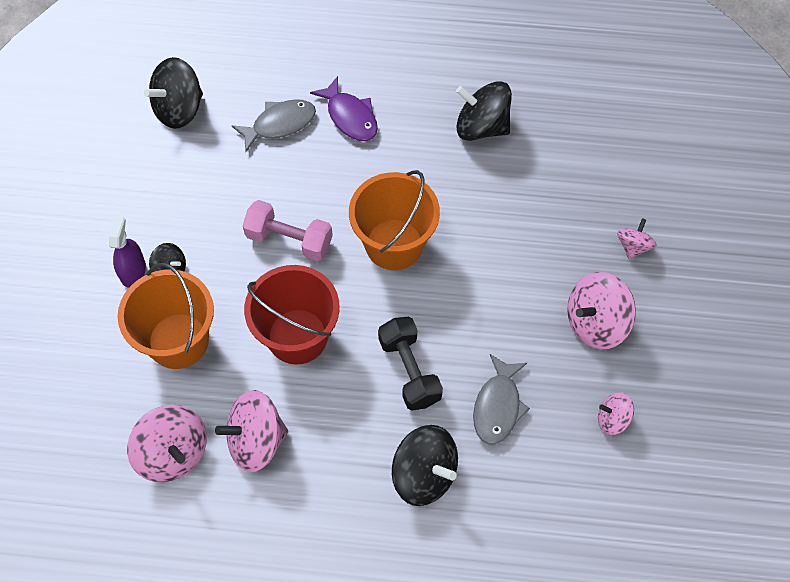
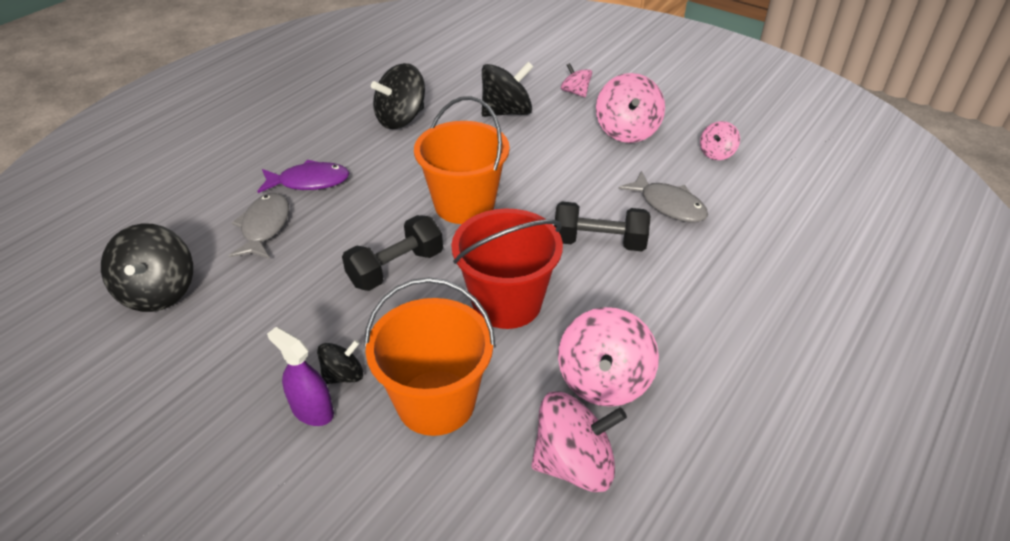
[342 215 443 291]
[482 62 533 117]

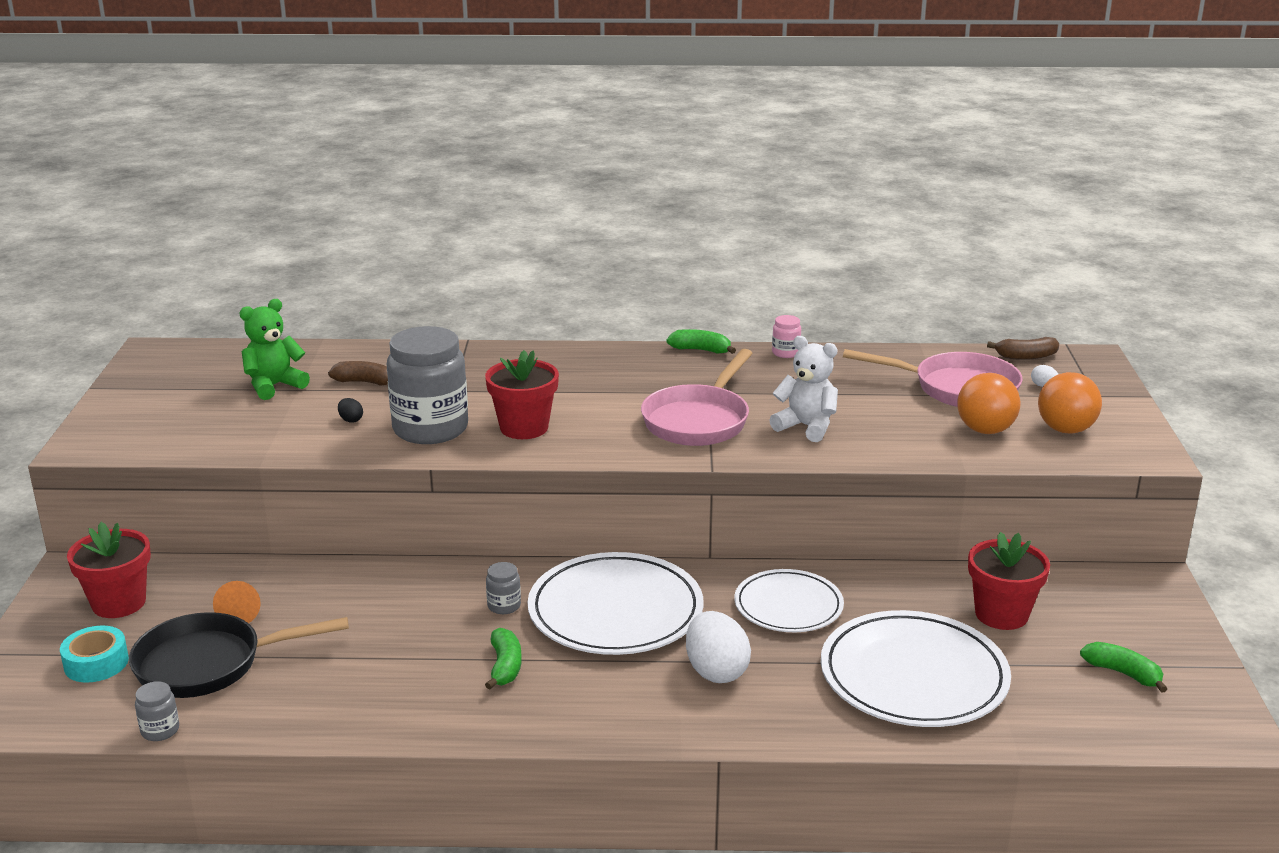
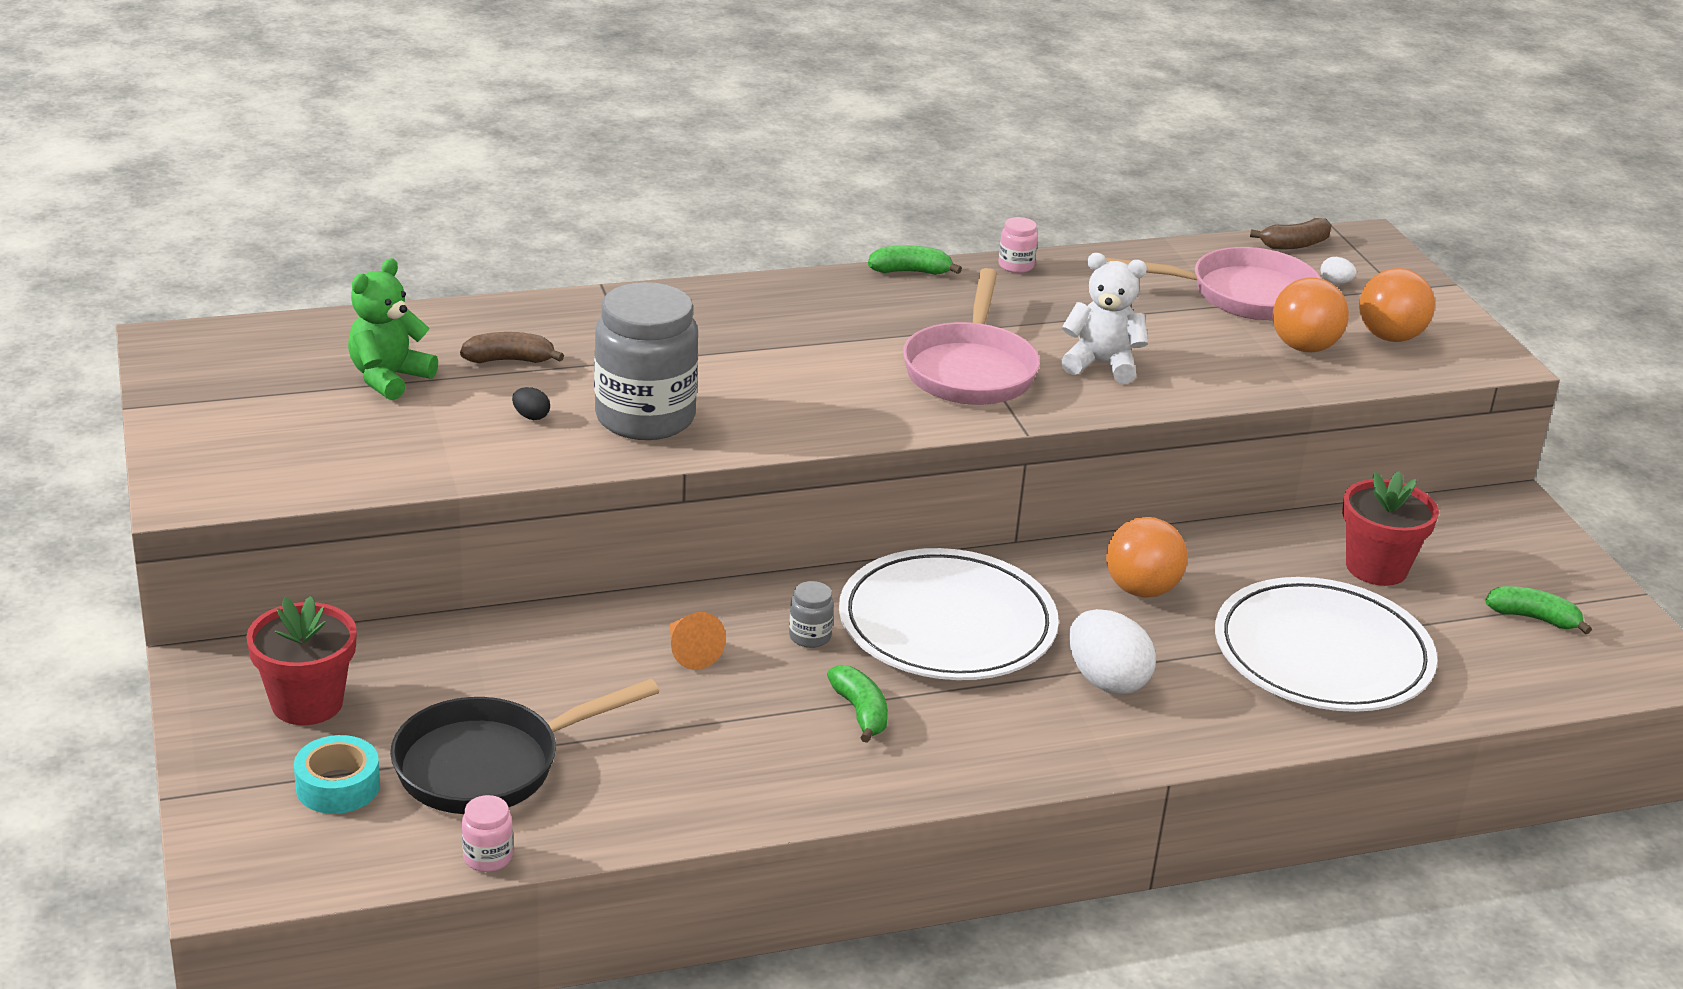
[485 350 559 439] (first image)
[1106 517 1187 598]
[670 612 726 670]
[462 795 513 872]

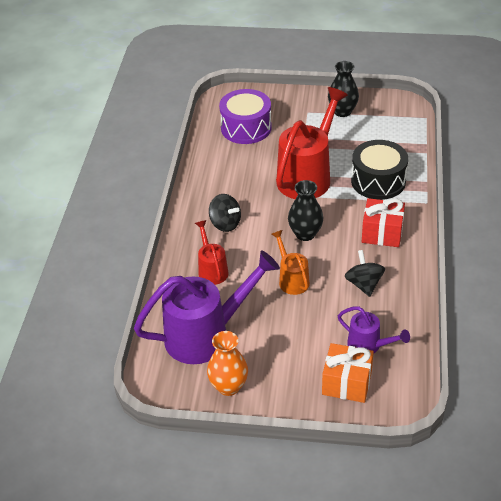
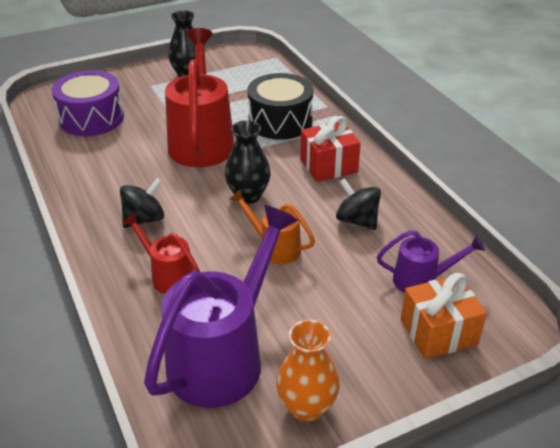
[120 178 164 228]

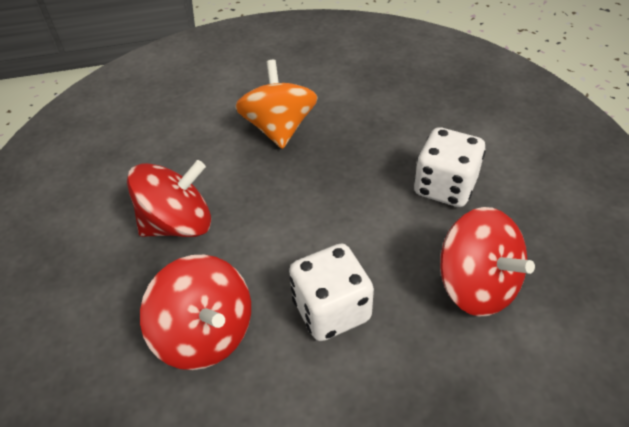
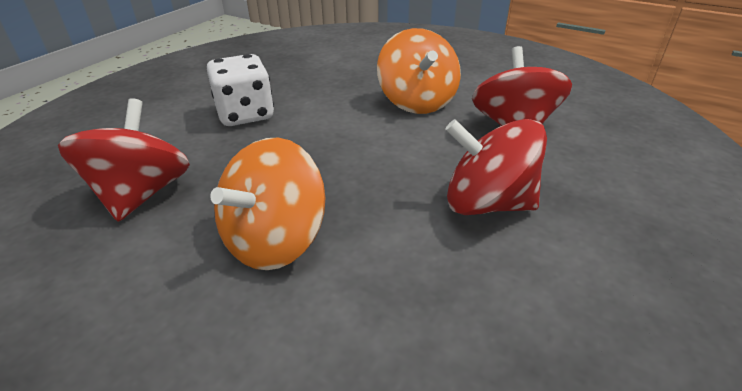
[58 98 190 222]
[377 28 461 114]

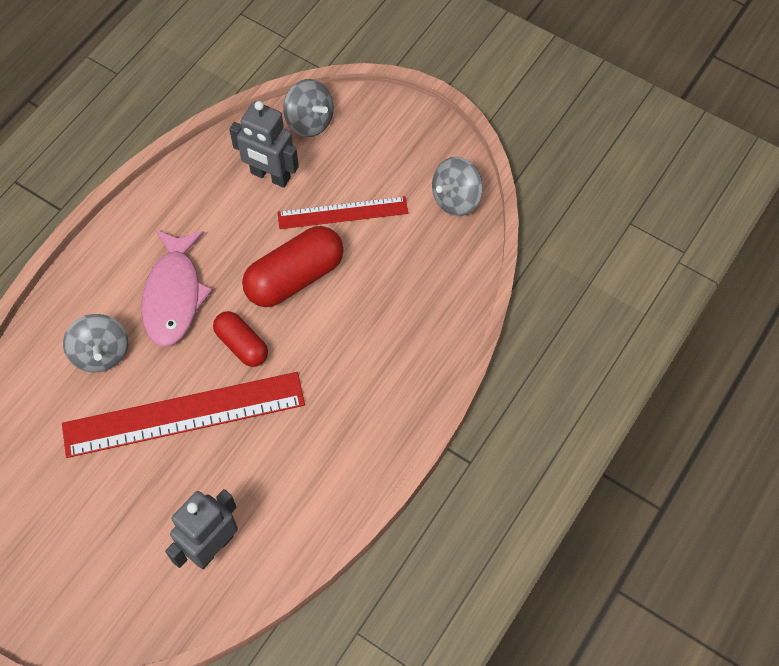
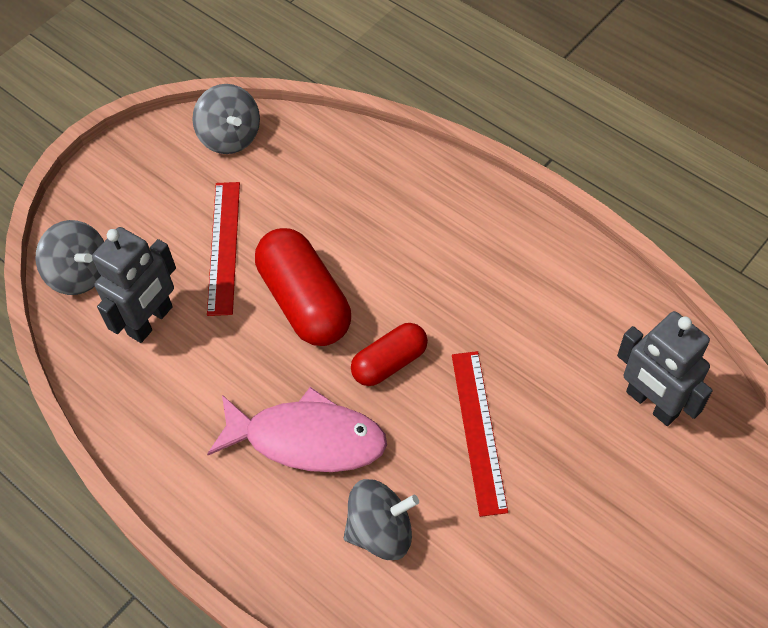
[36 220 104 295]
[452 351 508 517]

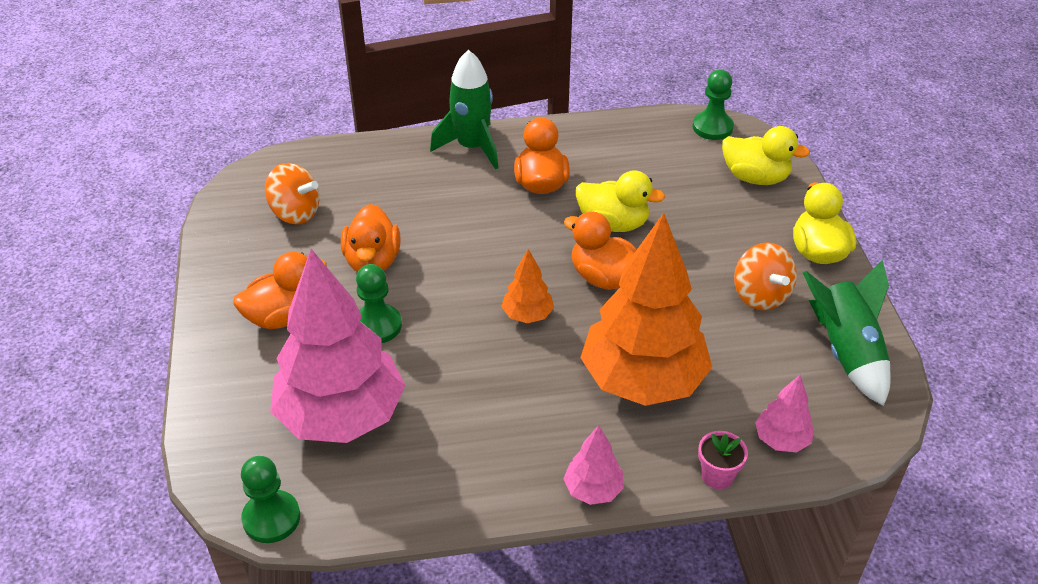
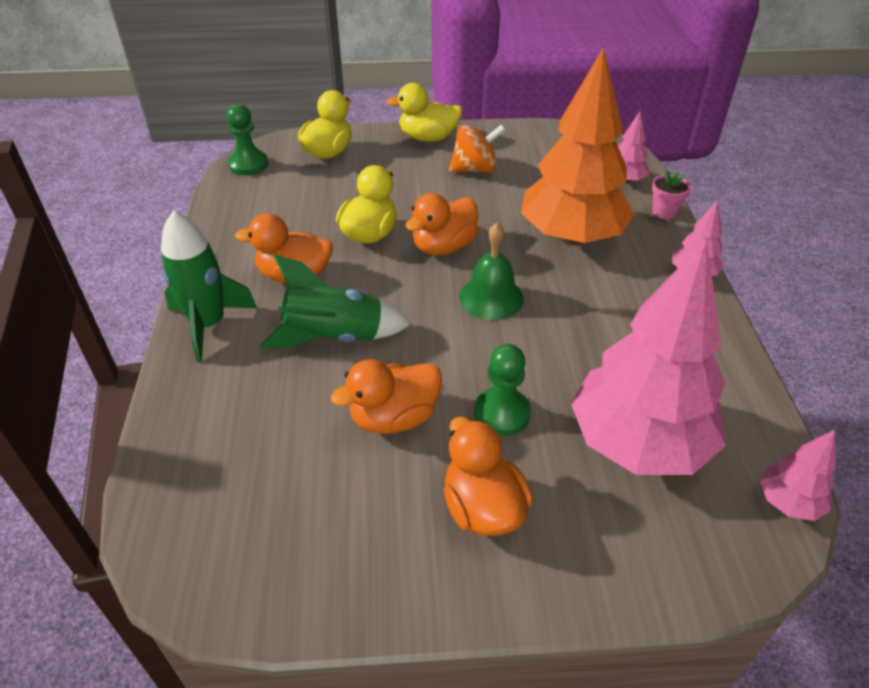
[265 163 319 225] (first image)
[331 359 442 434]
[459 223 524 320]
[260 254 411 348]
[760 430 835 521]

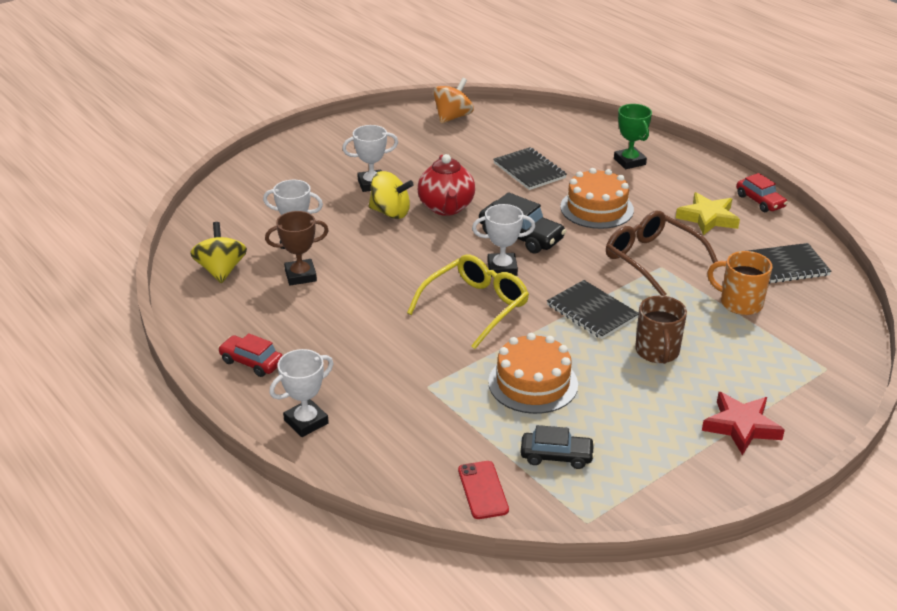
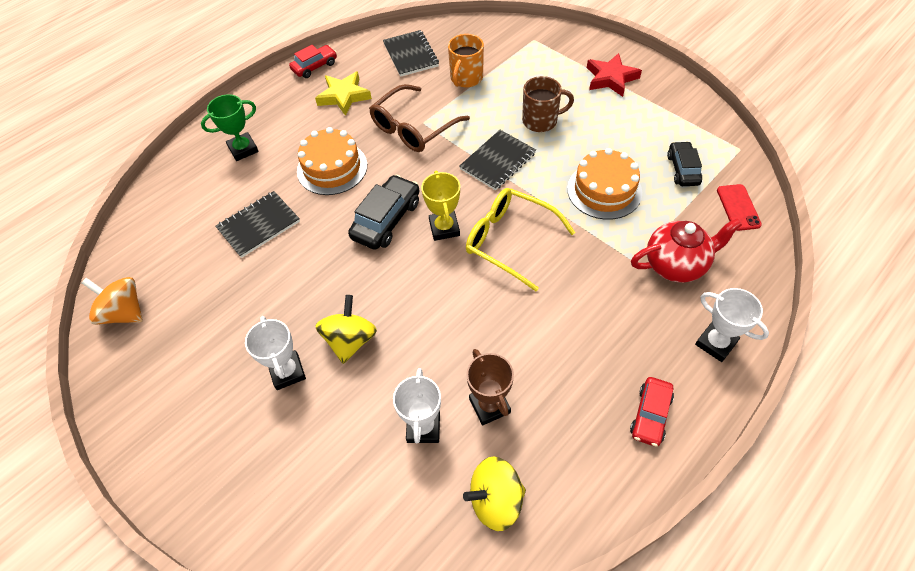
[631 218 742 283]
[421 170 460 241]
[717 184 762 231]

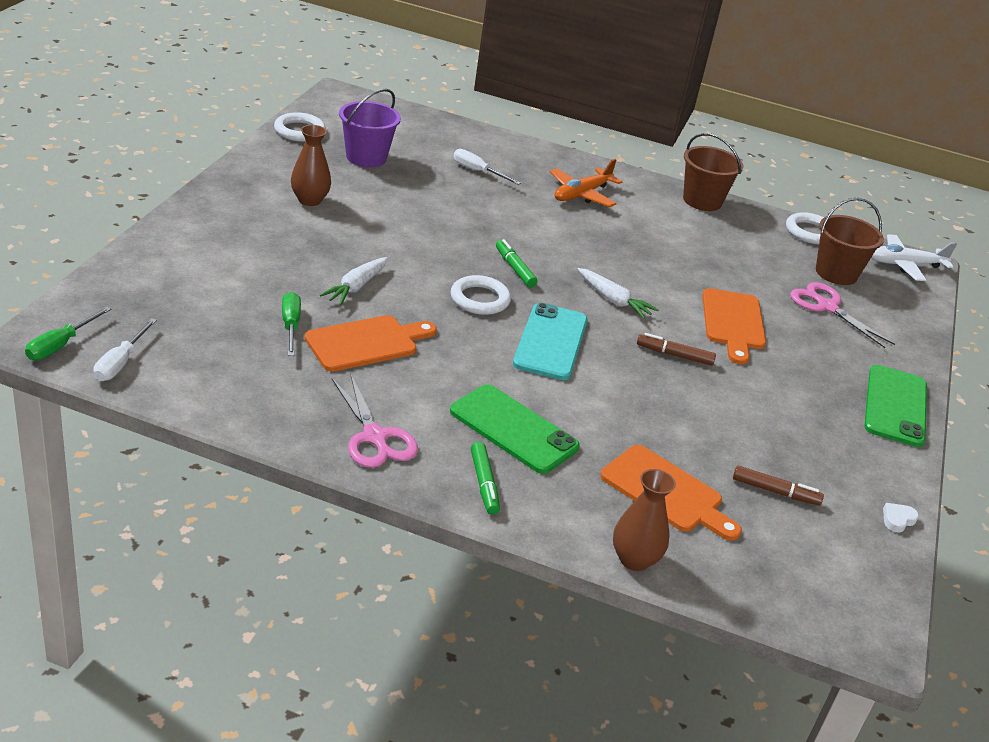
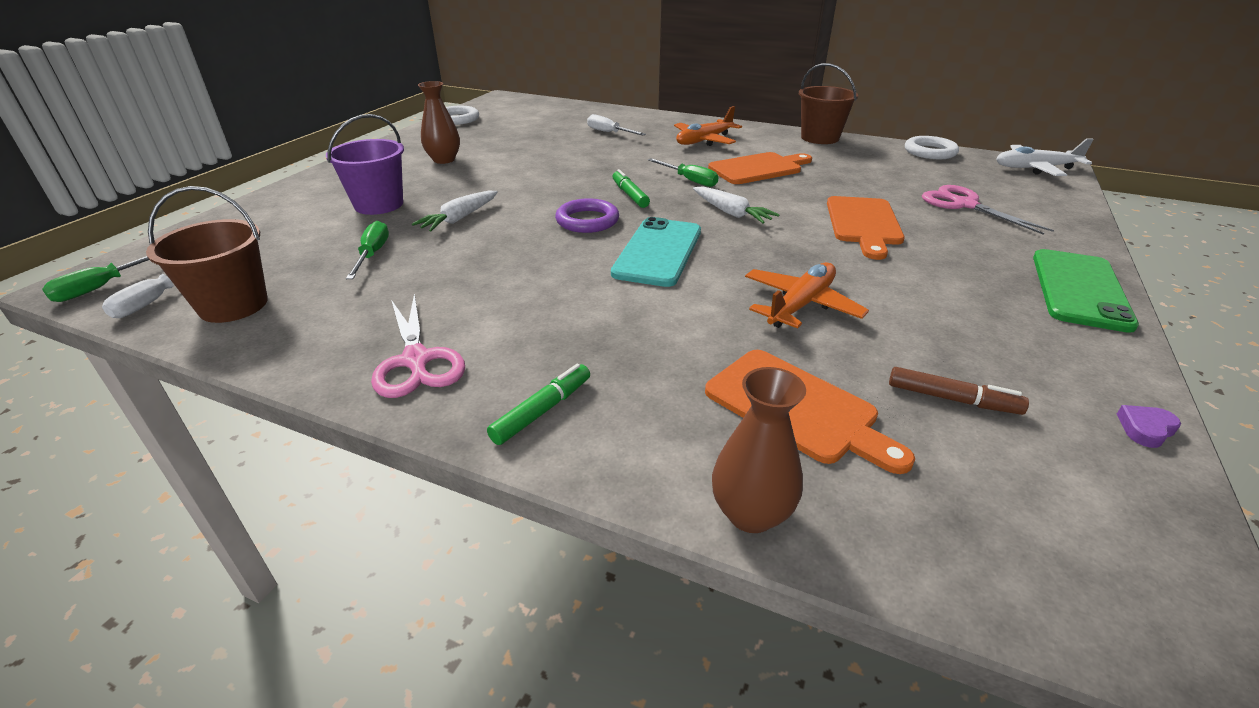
[326 114 404 215]
[146 186 268 323]
[555 198 619 233]
[708 152 812 184]
[637 333 716 366] (first image)
[450 384 580 474] (first image)
[487 364 590 445]
[1117 405 1181 448]
[648 158 719 187]
[745 262 869 329]

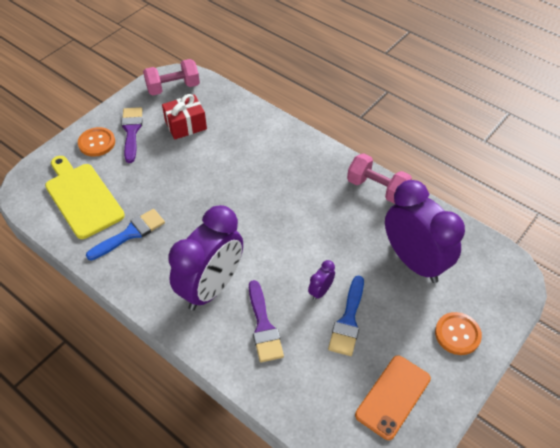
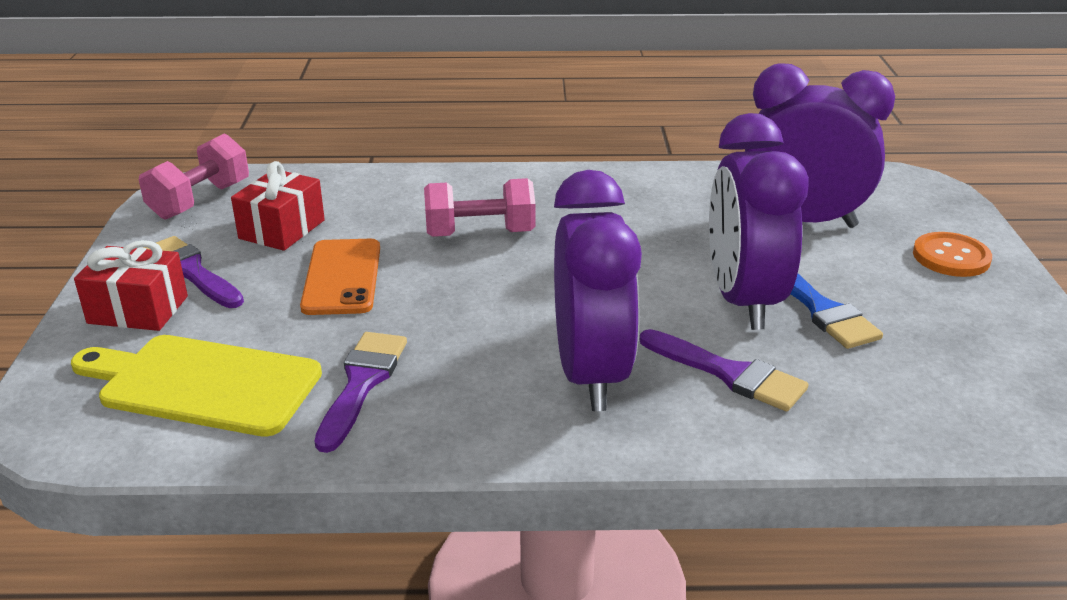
[74 240 188 331]
[424 178 535 237]
[314 332 407 453]
[709 113 809 330]
[300 239 380 315]

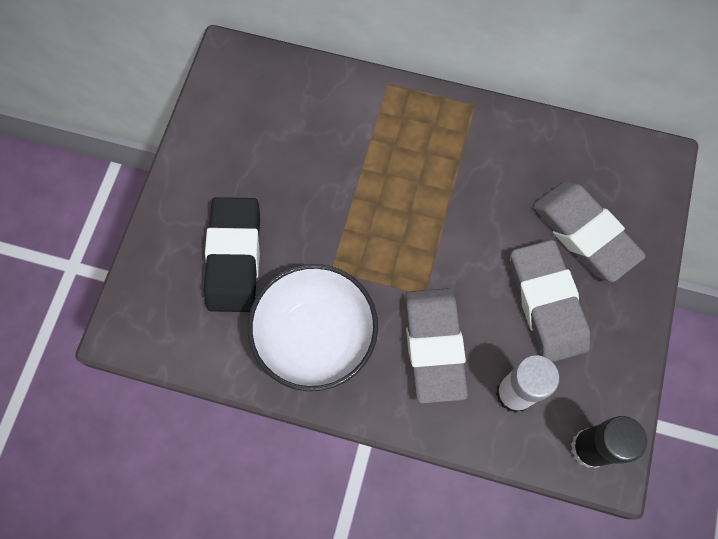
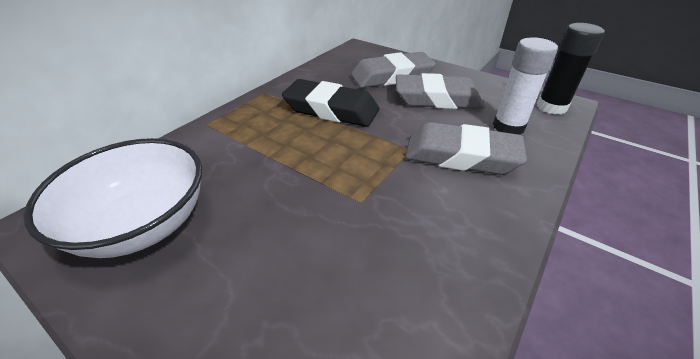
[282 79 379 127]
[23 138 202 258]

